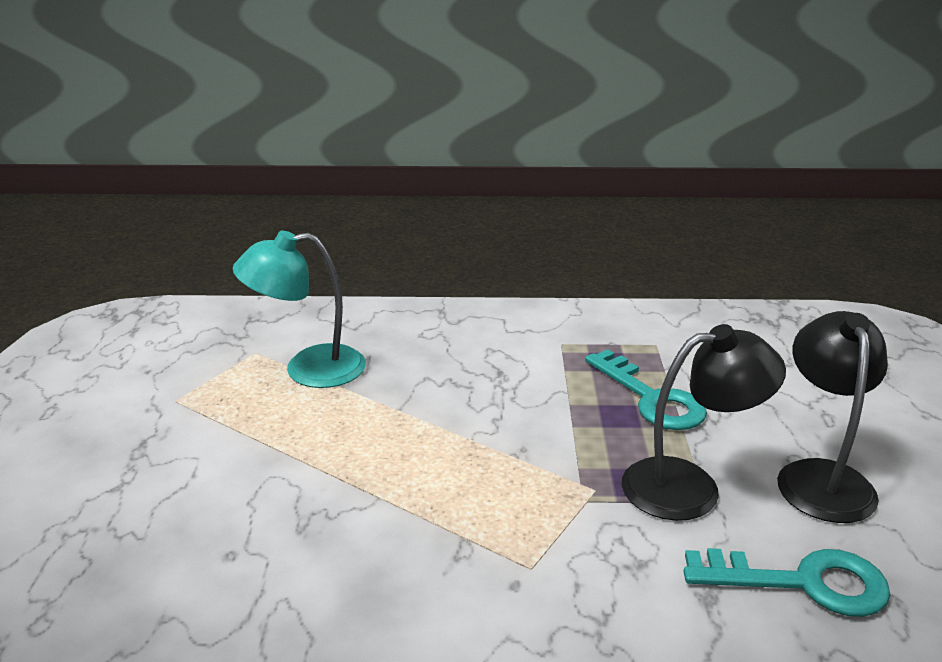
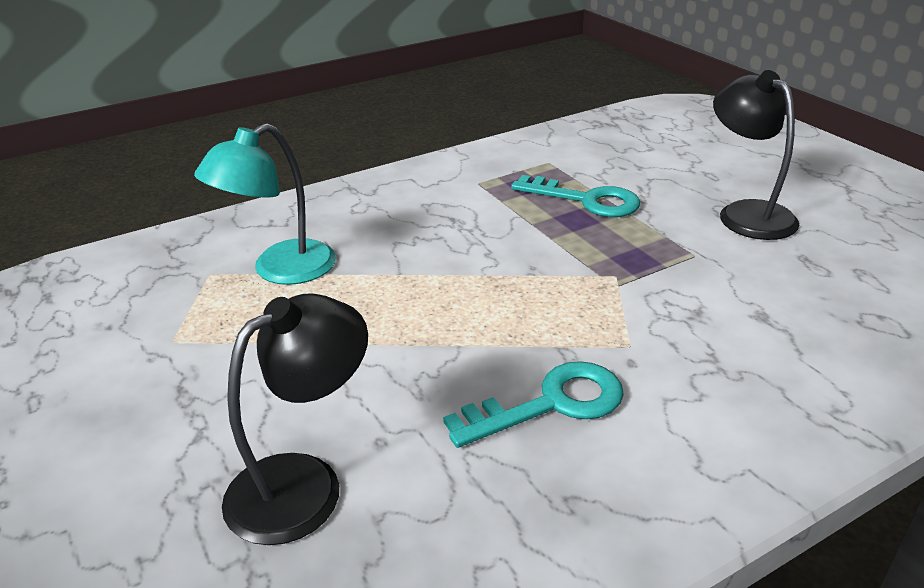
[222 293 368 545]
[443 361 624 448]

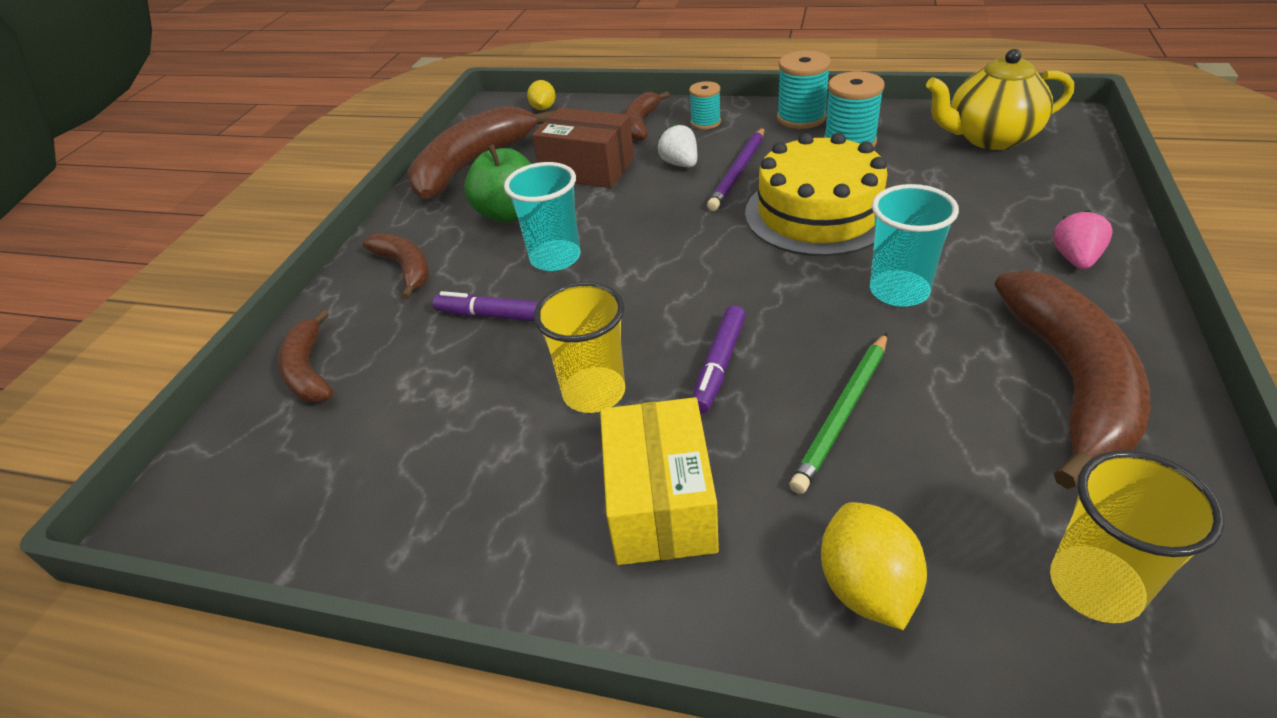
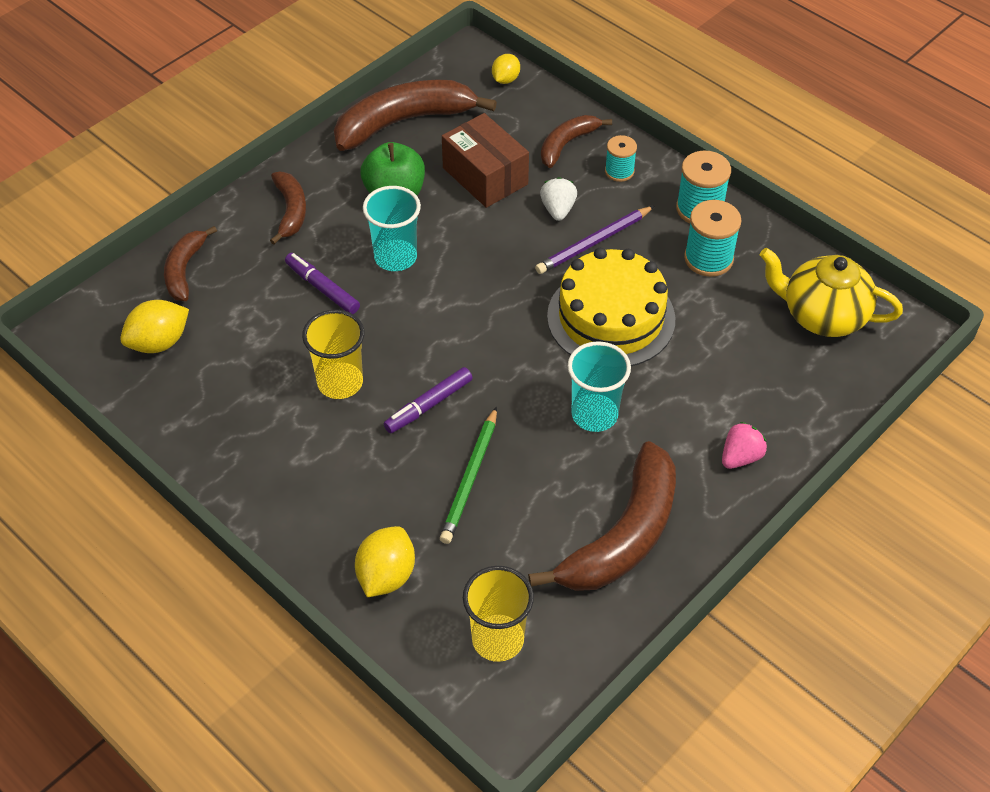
[440 407 497 544]
[600 397 719 565] (first image)
[120 300 189 353]

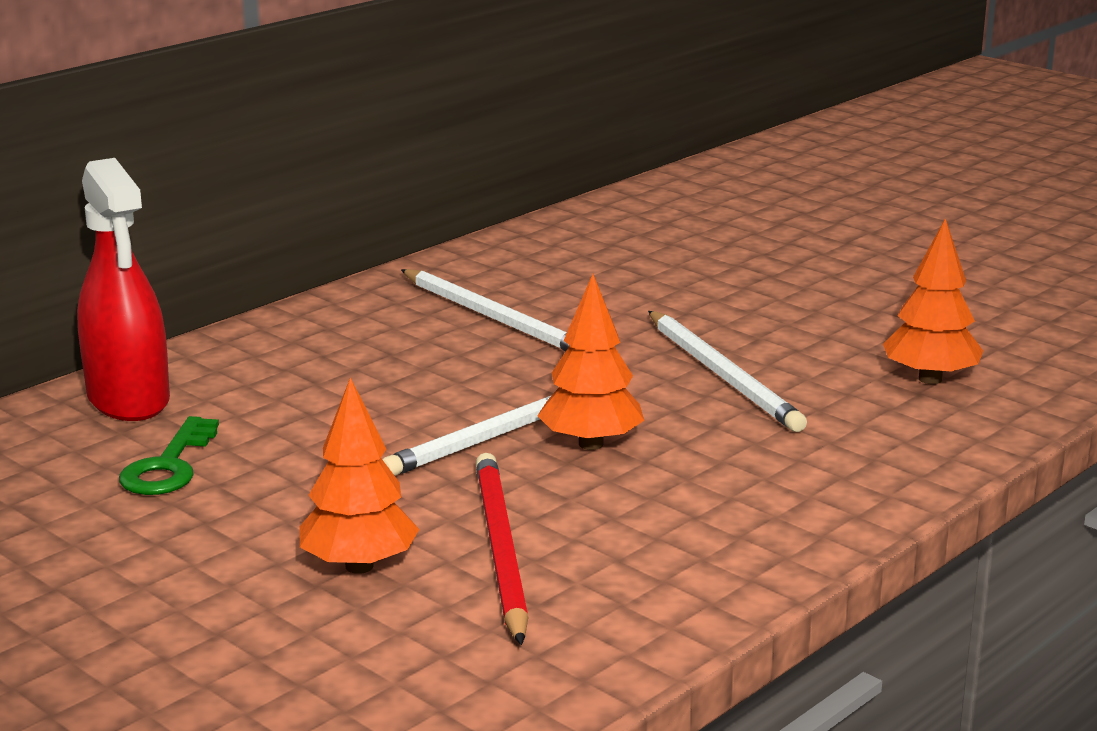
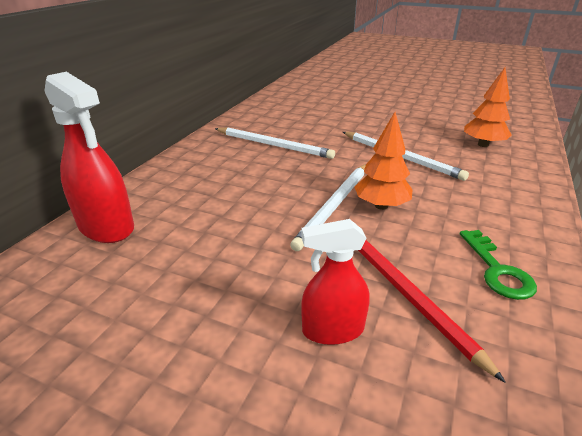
[301 219 370 345]
[460 230 537 300]

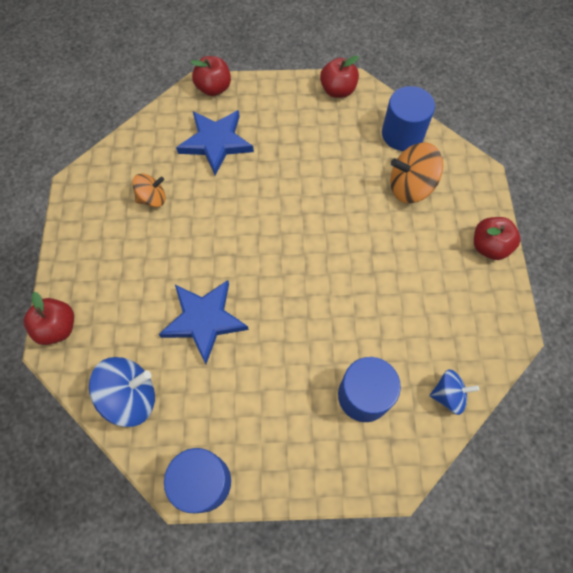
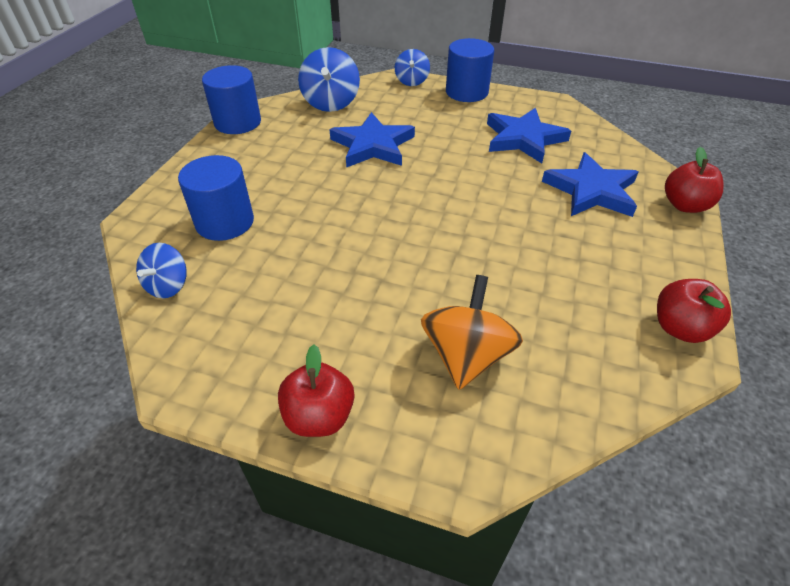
[446 38 494 102]
[487 108 571 163]
[395 49 430 86]

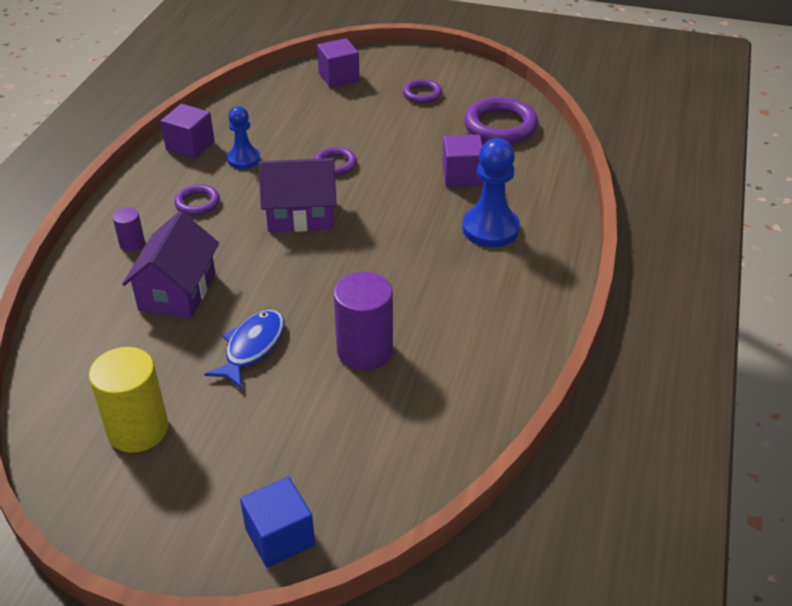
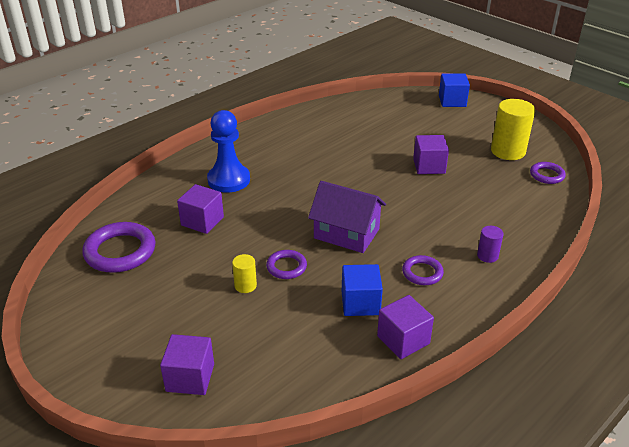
[530 162 566 184]
[342 264 383 316]
[122 211 219 319] (first image)
[334 272 393 371] (first image)
[413 135 449 174]
[232 254 257 293]

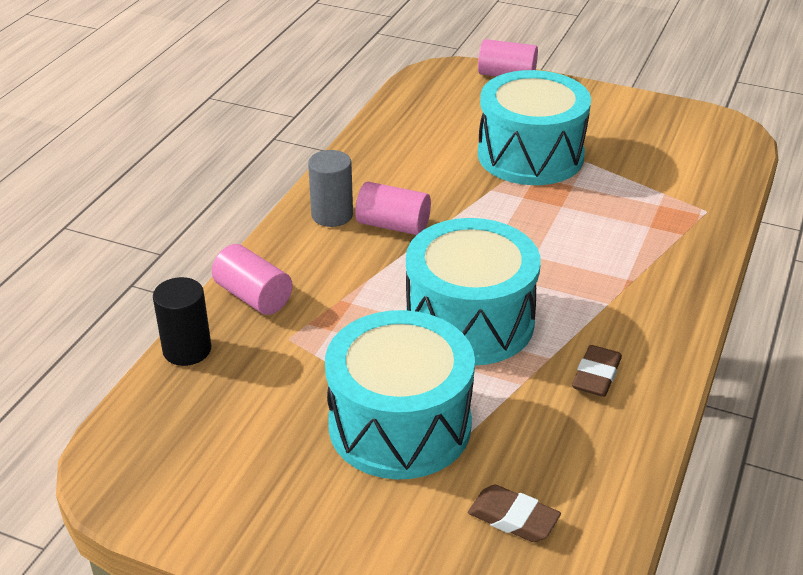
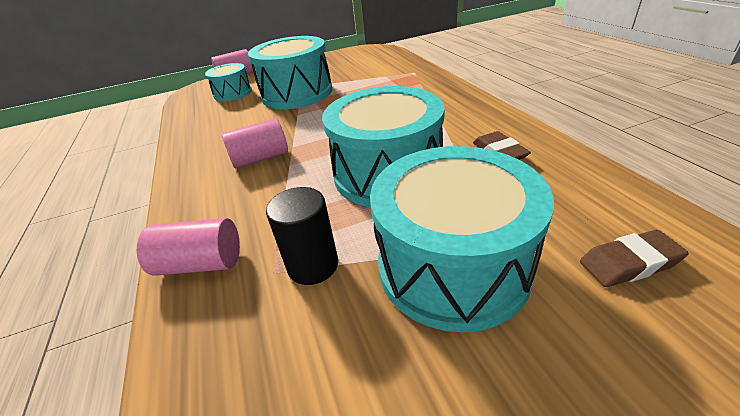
[308 150 353 227] (first image)
[266 187 338 285]
[205 63 252 101]

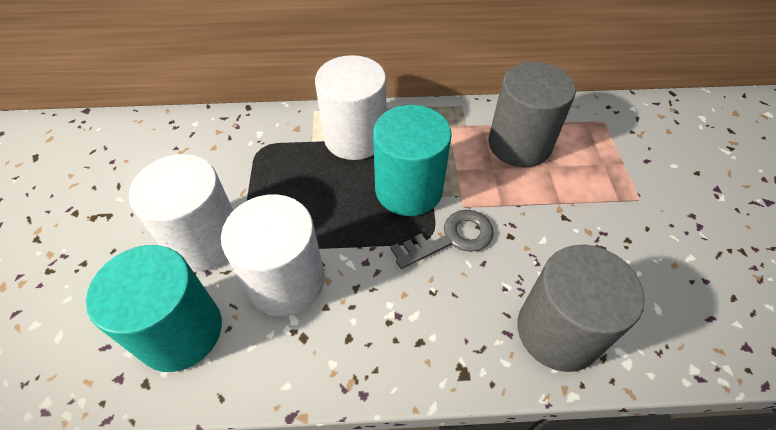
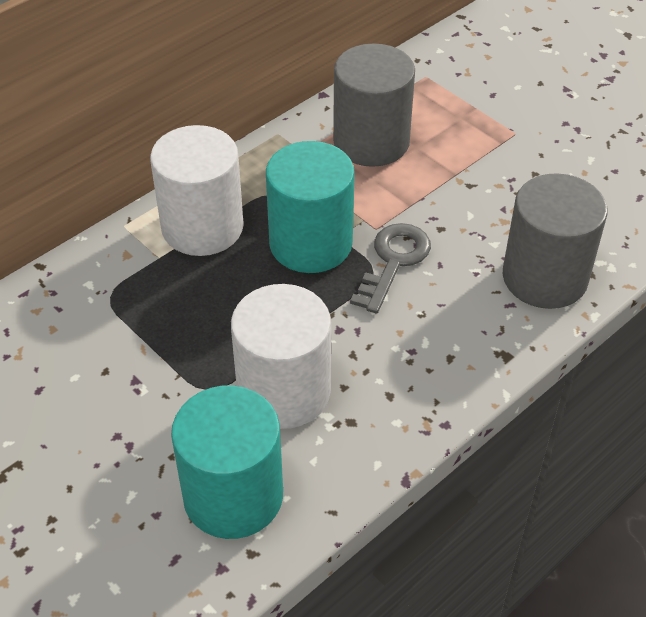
[129 154 233 272] (first image)

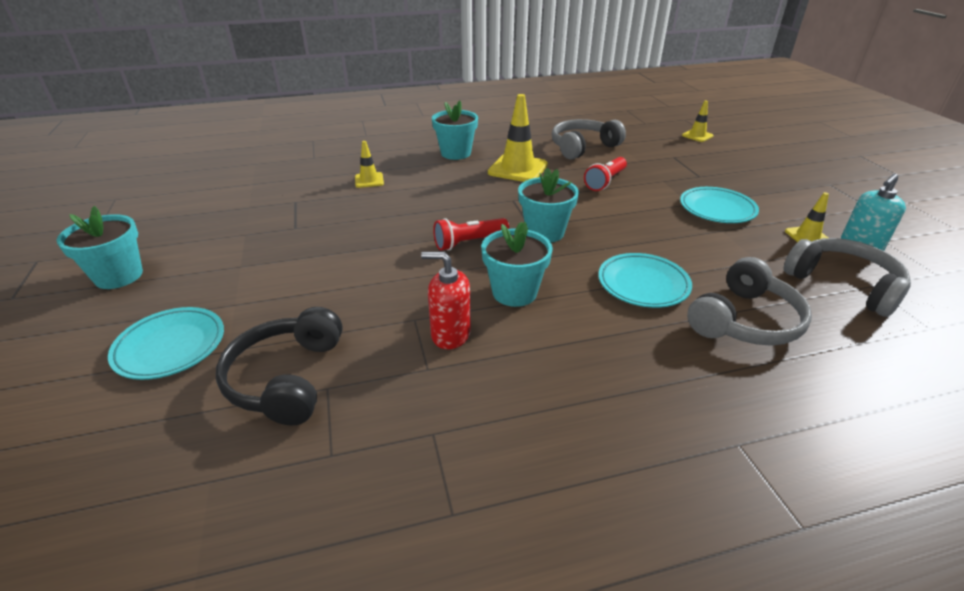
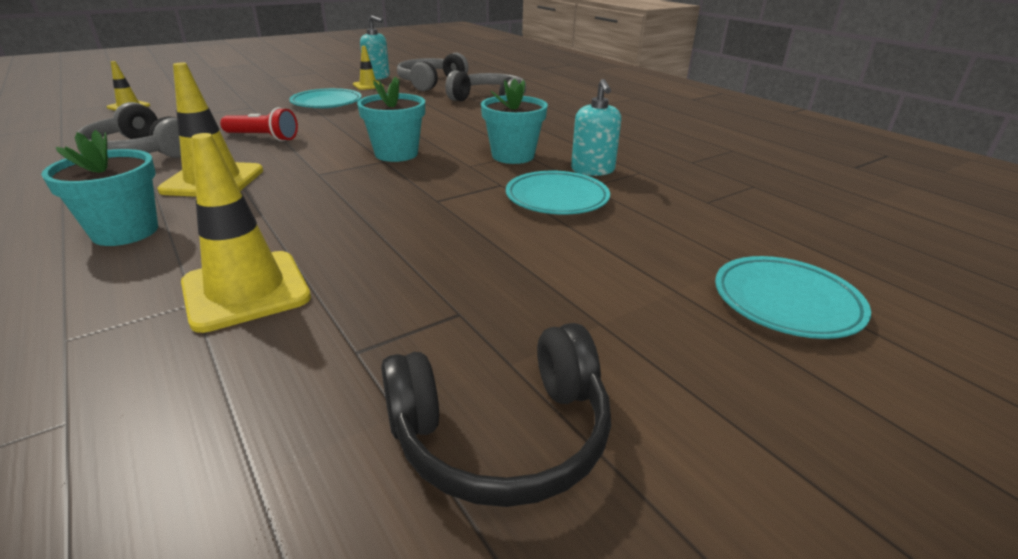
[181 133 311 333]
[57 206 143 289] (first image)
[433 218 509 251] (first image)
[571 79 621 176]
[506 171 610 214]
[381 323 611 507]

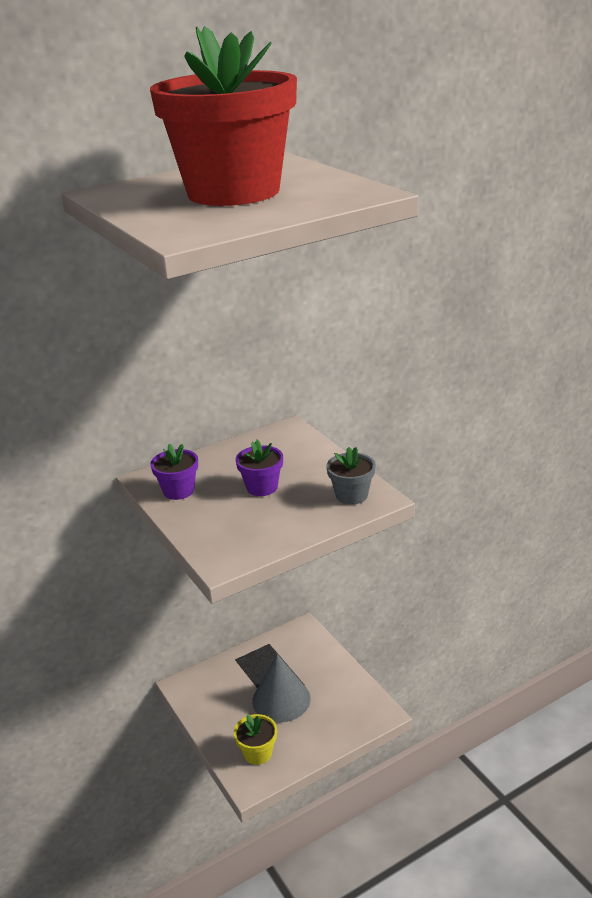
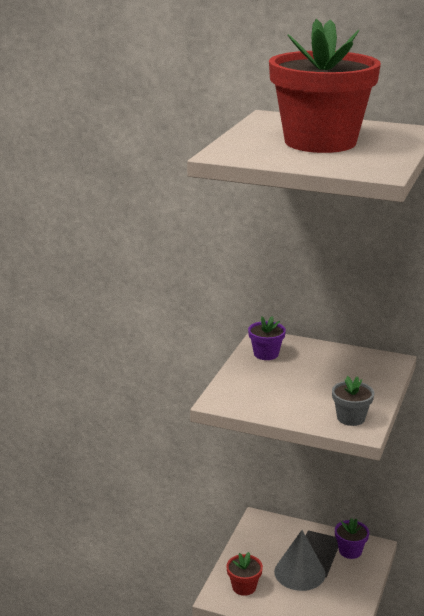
[335 518 369 559]
[226 552 263 596]

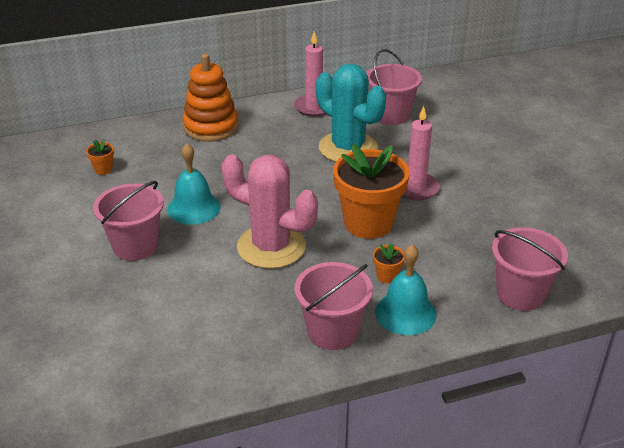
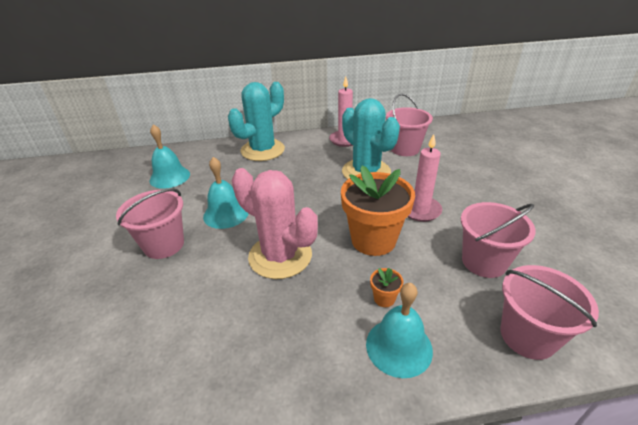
[228 82 285 161]
[150 124 190 189]
[461 202 536 278]

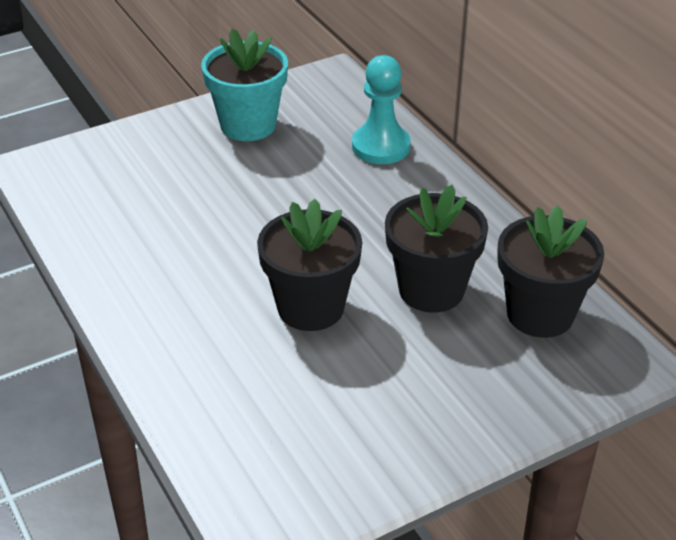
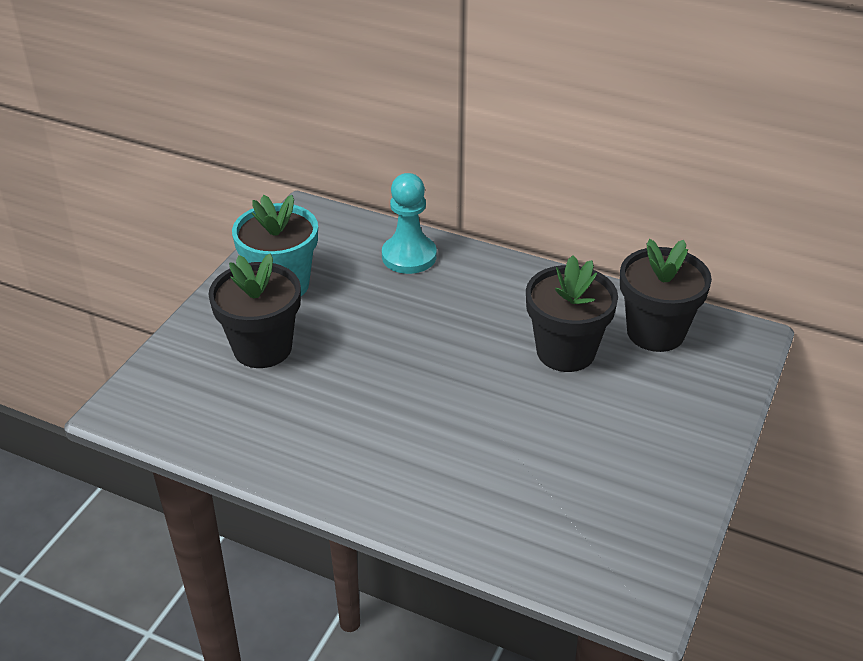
[208 253 301 368]

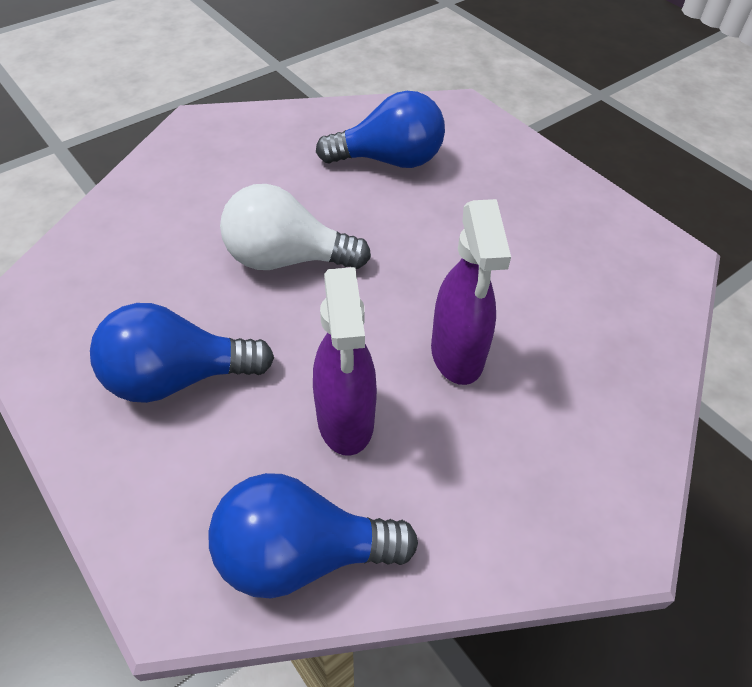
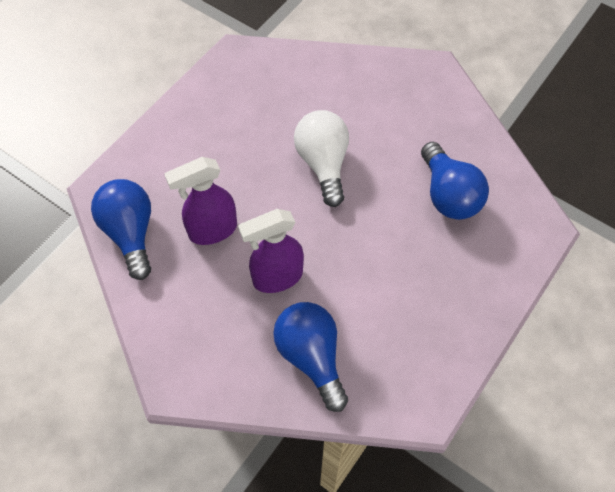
[273 302 348 412]

